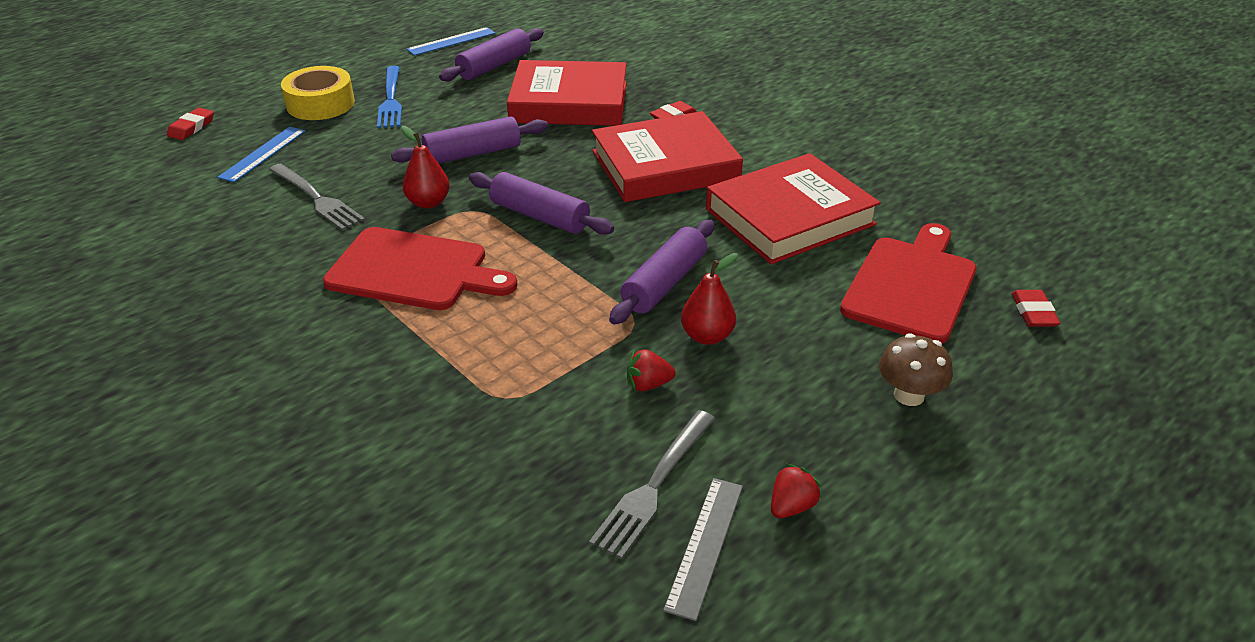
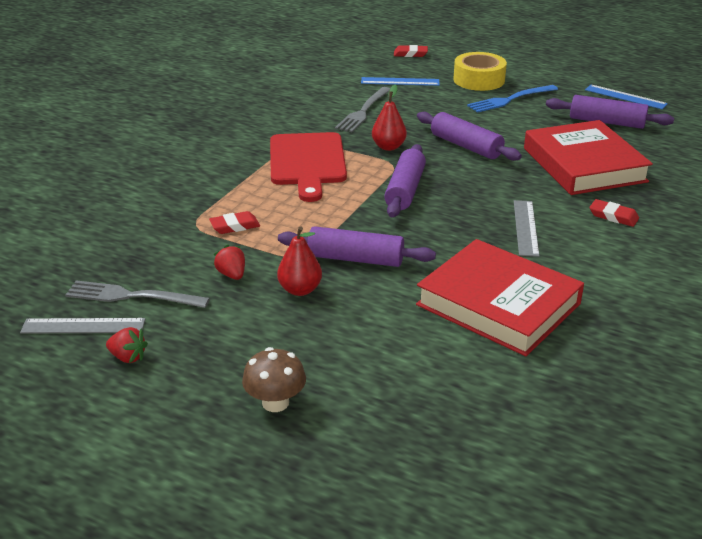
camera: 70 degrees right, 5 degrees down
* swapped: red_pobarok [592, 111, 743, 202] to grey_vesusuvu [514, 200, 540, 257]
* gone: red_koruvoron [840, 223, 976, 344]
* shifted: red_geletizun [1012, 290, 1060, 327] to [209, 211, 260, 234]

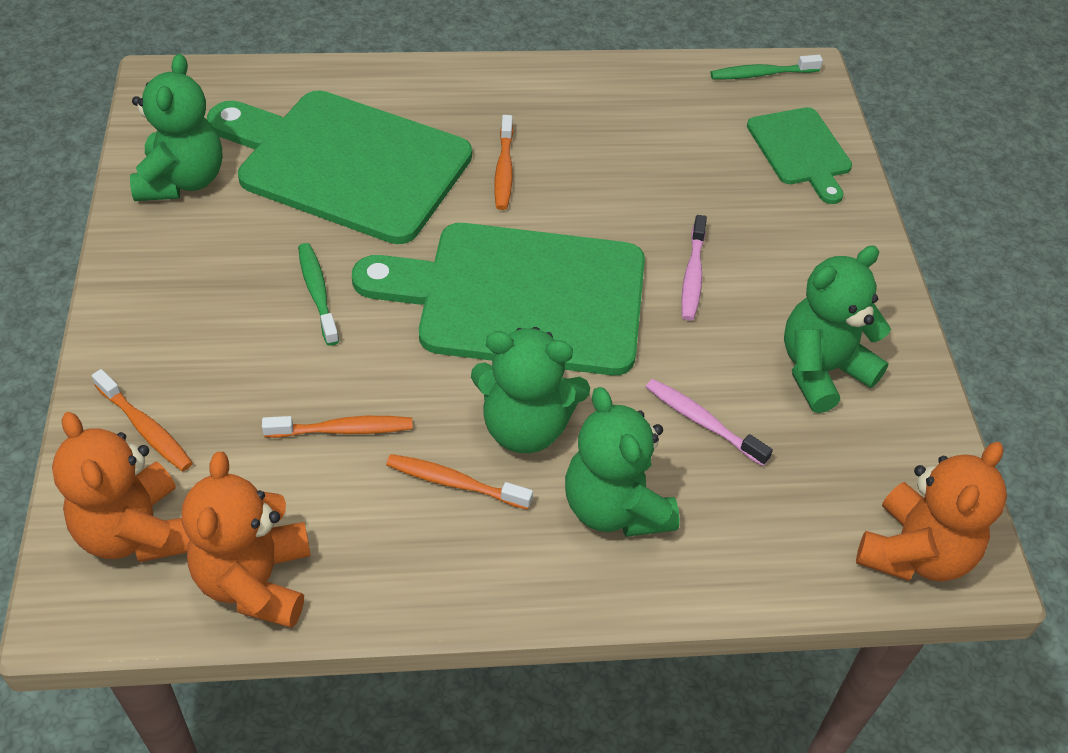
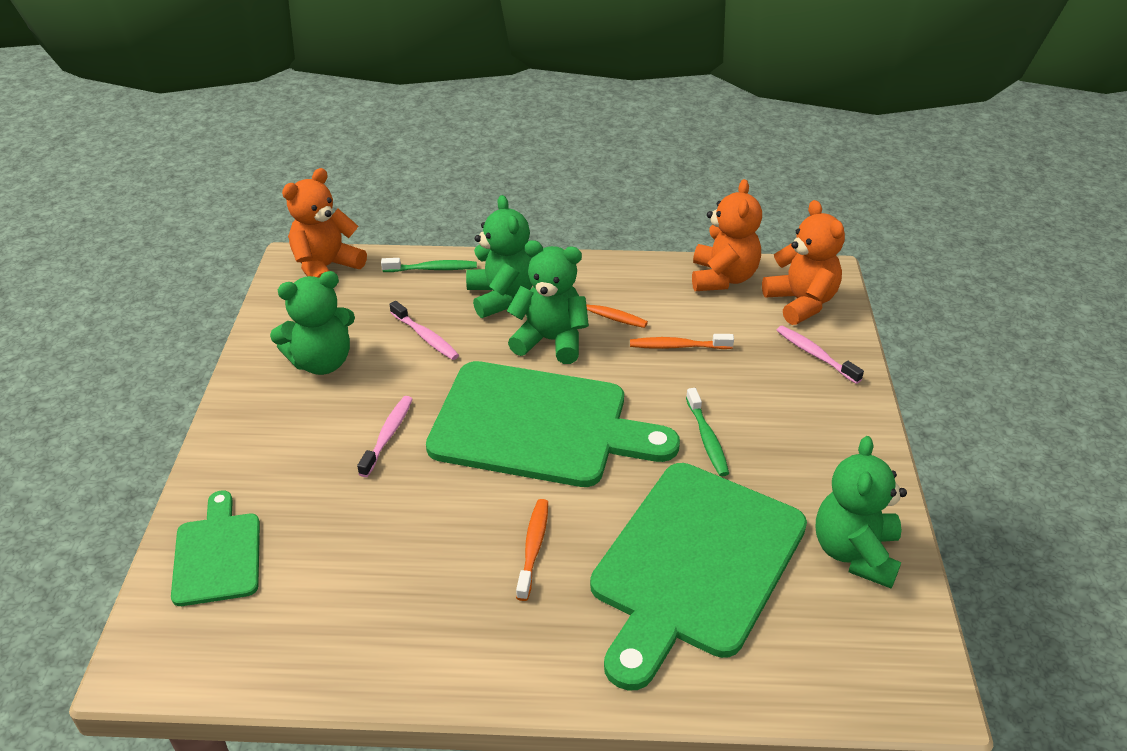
camera: 170 degrees left, 10 degrees down
* repainted: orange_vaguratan [92, 369, 193, 471] to pink_vaguratan [777, 326, 864, 384]
* rotated: green_koruvoron [207, 90, 472, 244] = [590, 463, 807, 691] 90 degrees clockwise
* shifted: green_vaguratan [711, 55, 823, 79] to [381, 258, 477, 272]

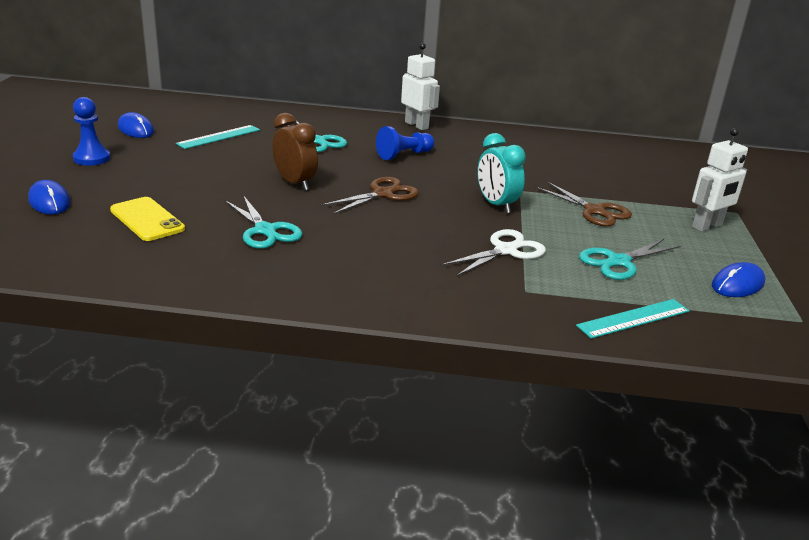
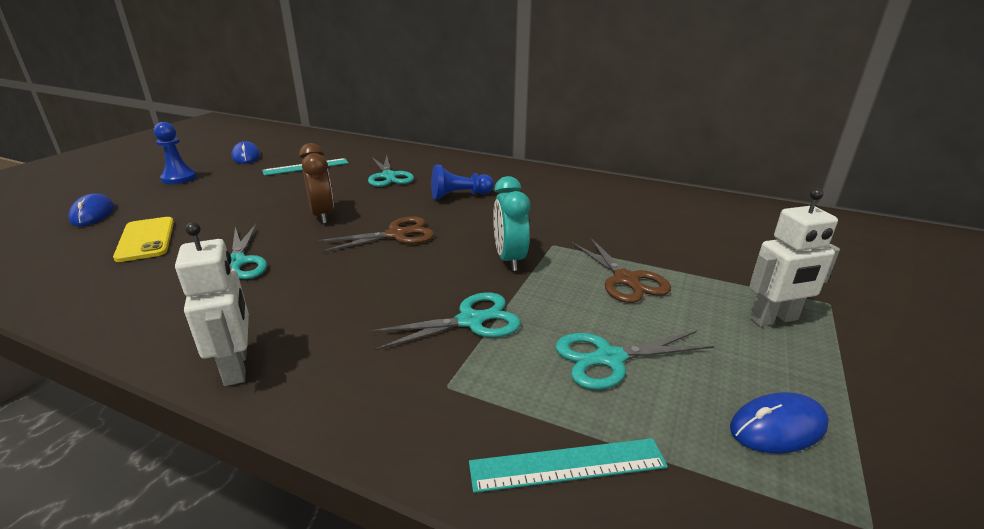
camera: 20 degrees right, 0 degrees up
* shifted: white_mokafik [401, 43, 440, 130] to [175, 222, 249, 386]
* repainted: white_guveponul [441, 229, 546, 277] to turquoise_guveponul [369, 292, 521, 350]

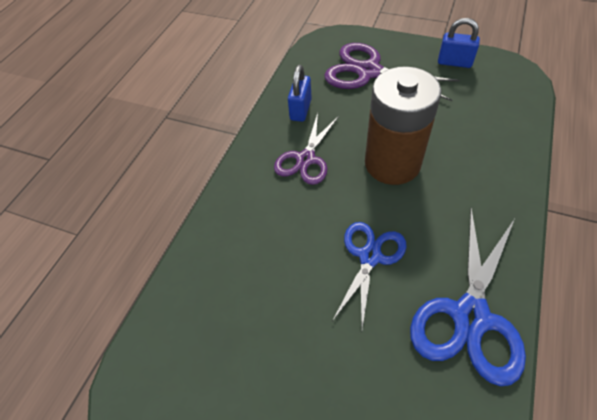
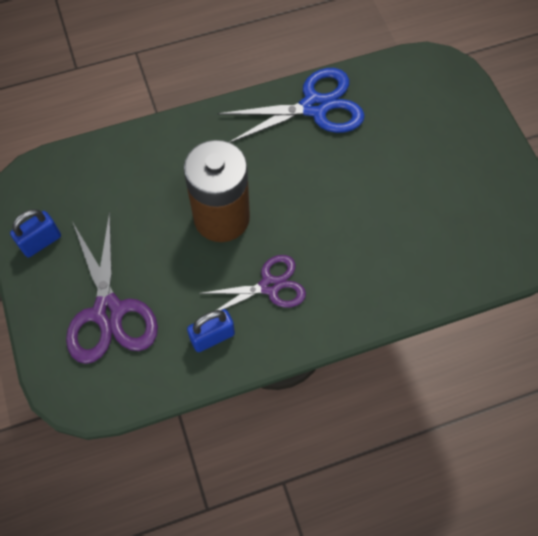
camera: 135 degrees left, 10 degrees up
* gone: blue_guveponul [332, 222, 407, 329]
* rotated: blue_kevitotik [438, 18, 480, 68] = [10, 209, 61, 257] 75 degrees clockwise

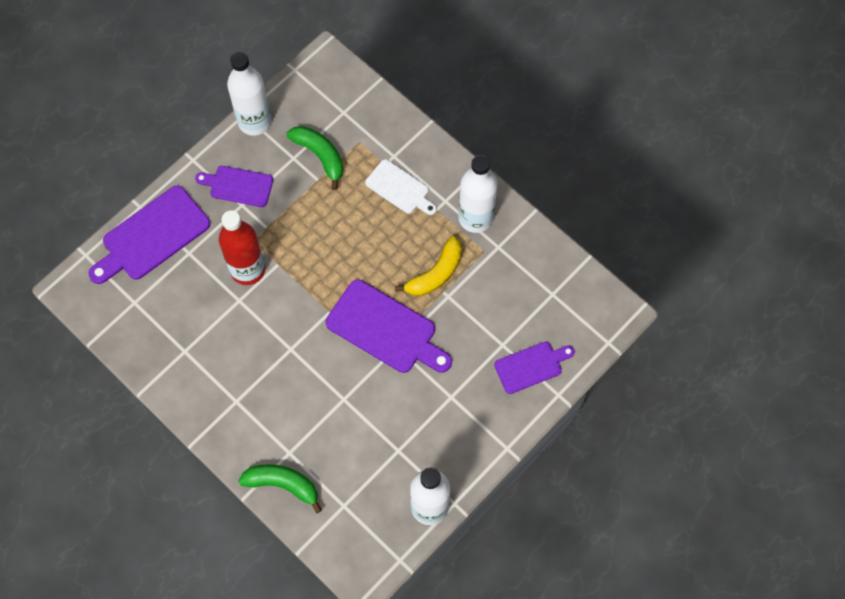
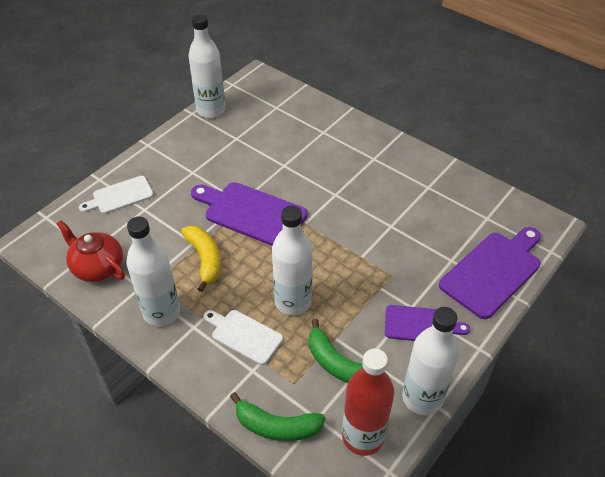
camera: 175 degrees right, 20 degrees down
* shifted: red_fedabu [219, 210, 265, 285] to [342, 348, 394, 456]
* shifted: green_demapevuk [239, 464, 322, 513] to [230, 392, 326, 441]
* rotated: yellow_demapevuk [395, 236, 462, 296] = [181, 225, 221, 292] 120 degrees clockwise
* repainted: purple_koruvoron [494, 342, 575, 394] to white_koruvoron [79, 176, 154, 214]
* new: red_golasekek [57, 220, 125, 282]
* new: white_fedabu [272, 206, 313, 315]

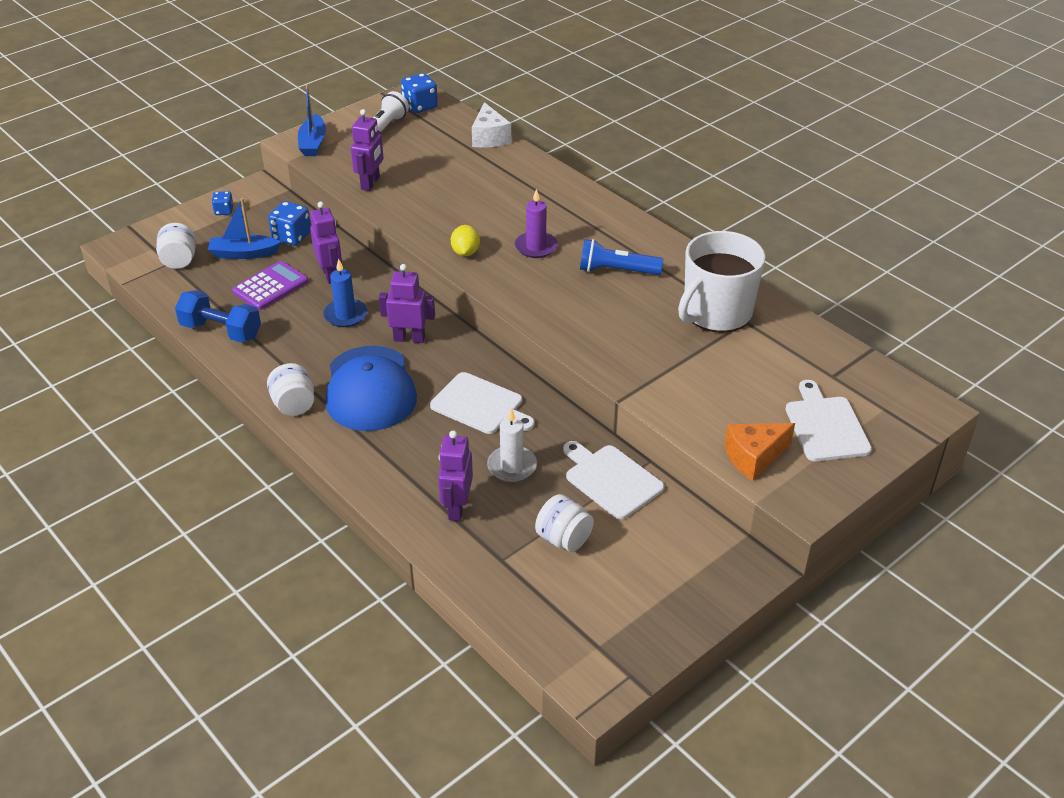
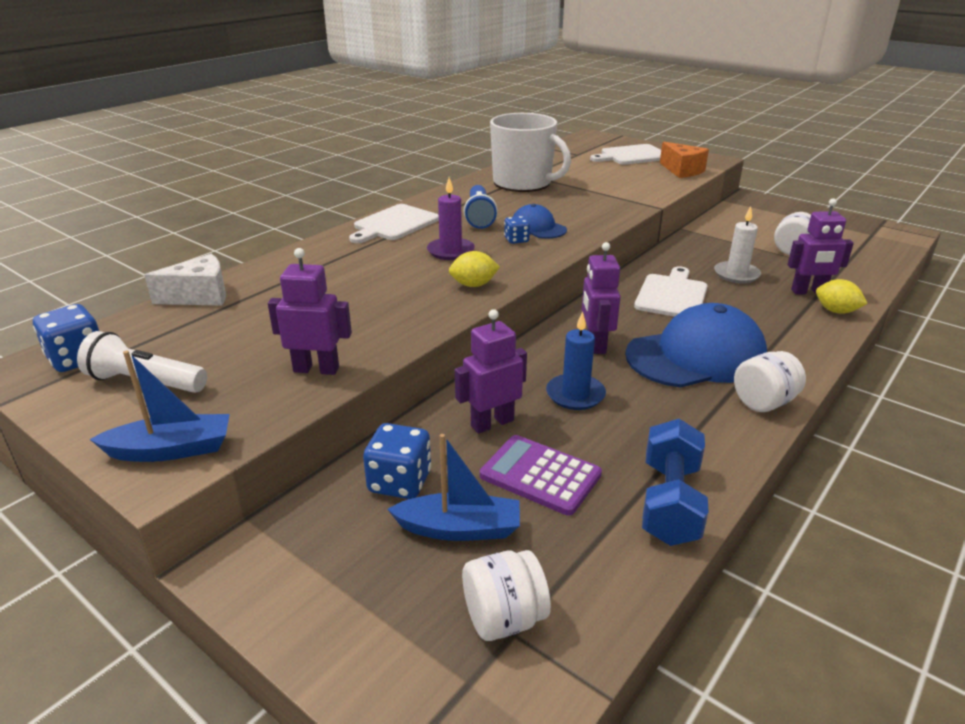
camera: 100 degrees left, 10 degrees down
* rotated: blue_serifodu [208, 198, 281, 259] = [387, 434, 520, 541] 75 degrees counterclockwise
* shifted: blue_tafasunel [212, 191, 233, 215] to [504, 216, 530, 244]
* shifted: white_koruvoron [563, 441, 664, 519] to [349, 204, 439, 243]
* new: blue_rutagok [513, 204, 567, 239]
* new: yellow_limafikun [816, 279, 868, 314]

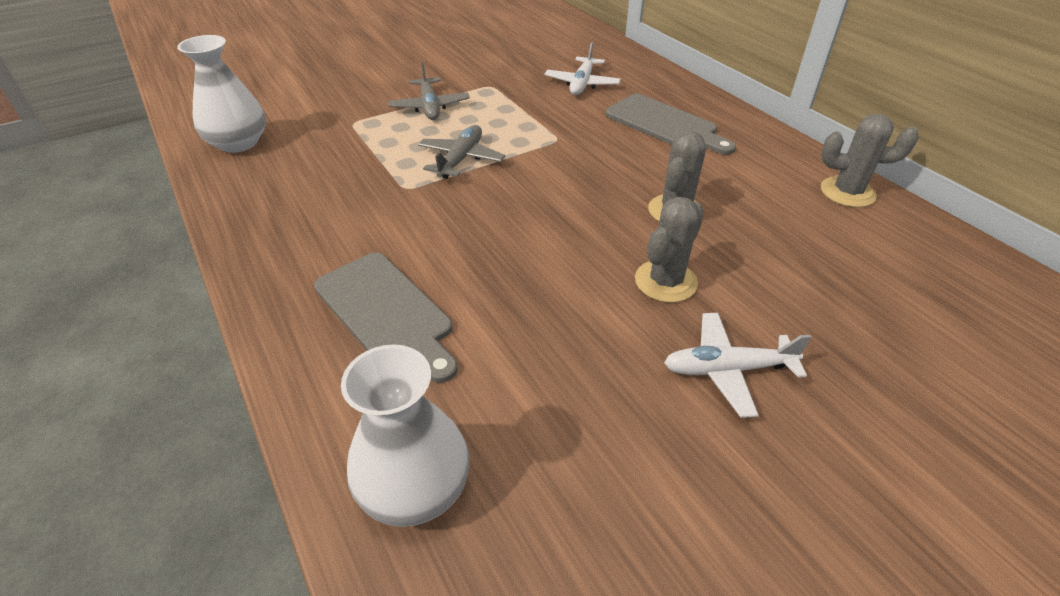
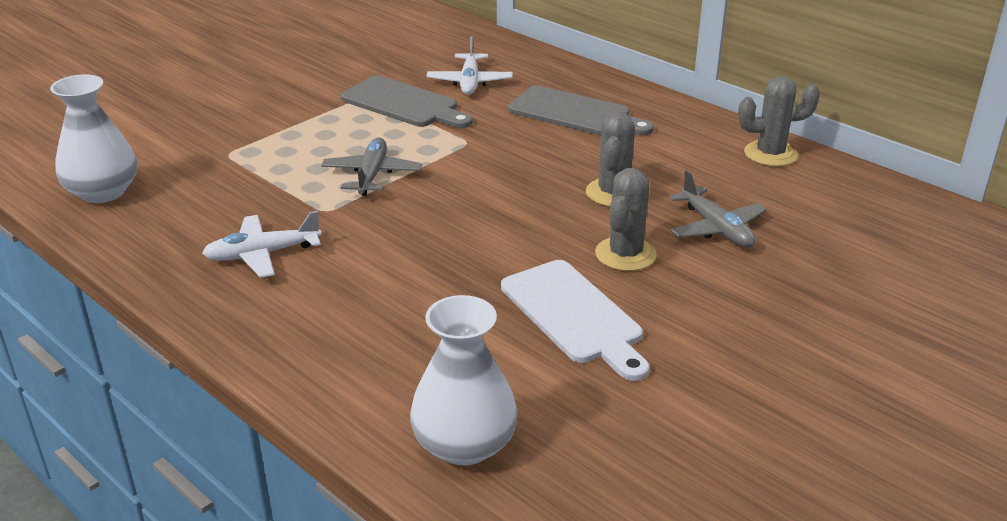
camera: 15 degrees left, 10 degrees down
* shifted: grey_koruvoron [314, 252, 458, 383] to [341, 76, 473, 128]
* shifted: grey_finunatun [388, 62, 470, 120] to [669, 170, 766, 248]
* shifted: white_finunatun [664, 313, 811, 418] to [202, 211, 322, 278]
* new: white_koruvoron [501, 260, 650, 381]

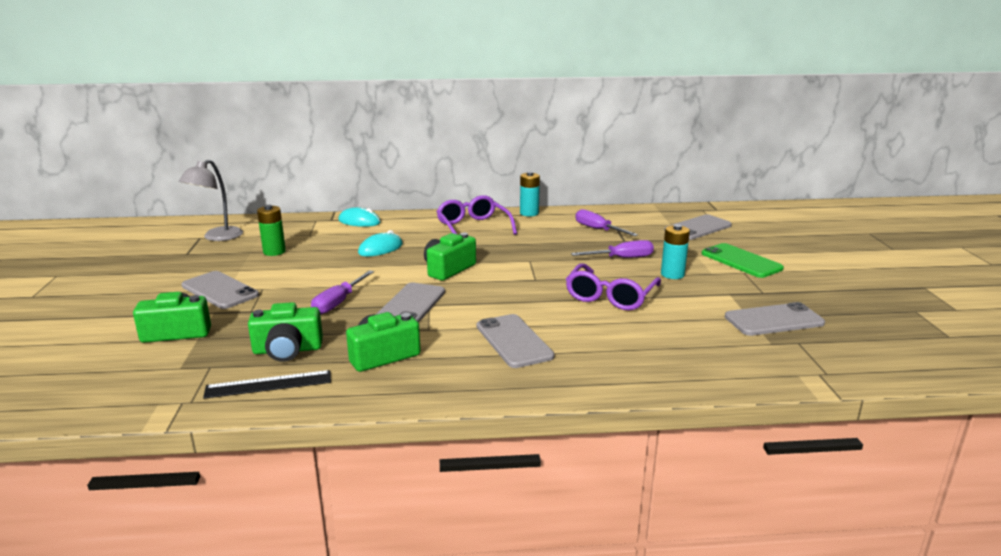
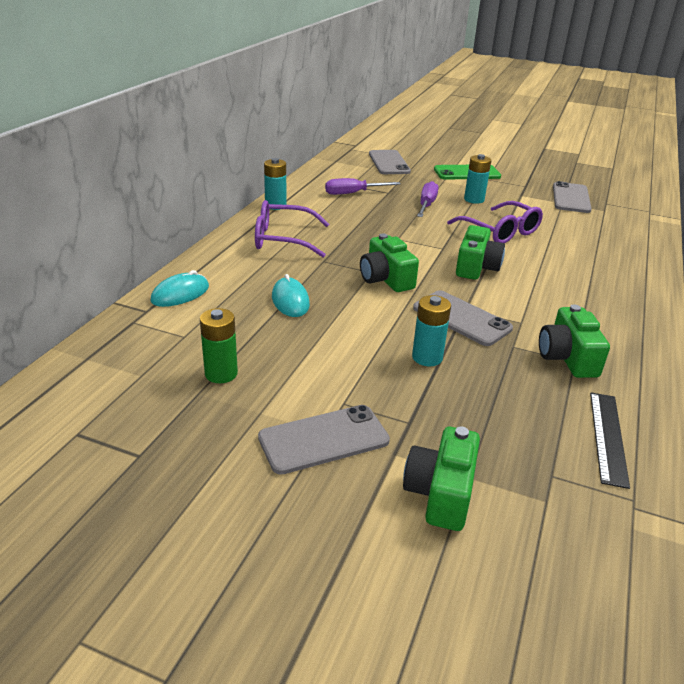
camera: 65 degrees left, 10 degrees up
* gone: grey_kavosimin [179, 159, 243, 241]
* shifted: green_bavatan [248, 302, 323, 362] to [456, 225, 505, 280]
* swapped: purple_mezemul [311, 270, 374, 315] to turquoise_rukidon [412, 295, 451, 366]
* gone: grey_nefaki [477, 314, 555, 368]

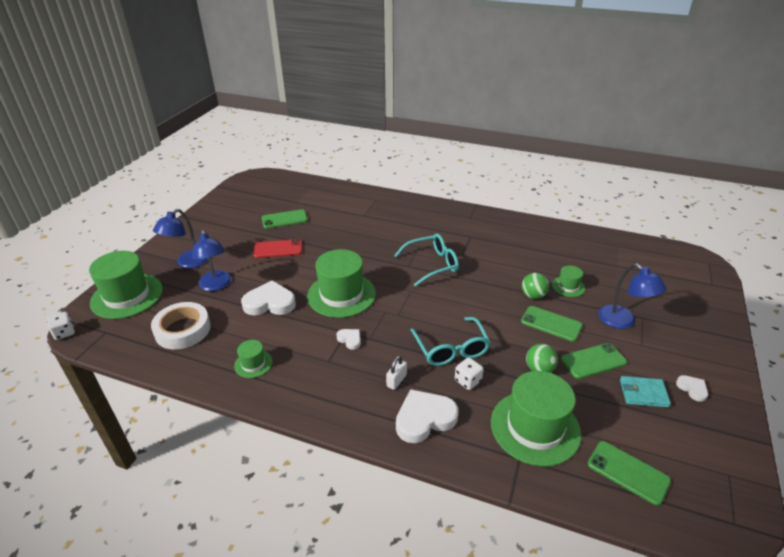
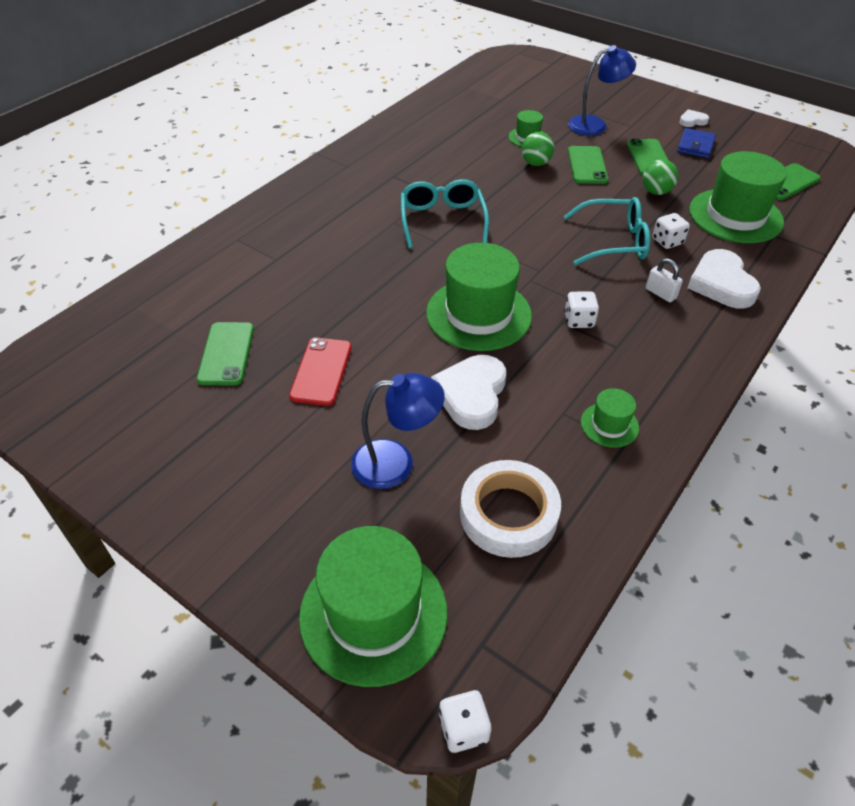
camera: 75 degrees left, 10 degrees up
* gone: blue_kavosimin [153, 209, 208, 268]
* swapped: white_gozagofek [336, 329, 361, 350] to white_tafasunel [564, 291, 599, 328]
* rotated: green_nefaki [521, 306, 583, 342] = [568, 146, 608, 184] 45 degrees counterclockwise
* repainted: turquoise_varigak [620, 376, 671, 408] to blue_varigak [677, 128, 716, 158]

